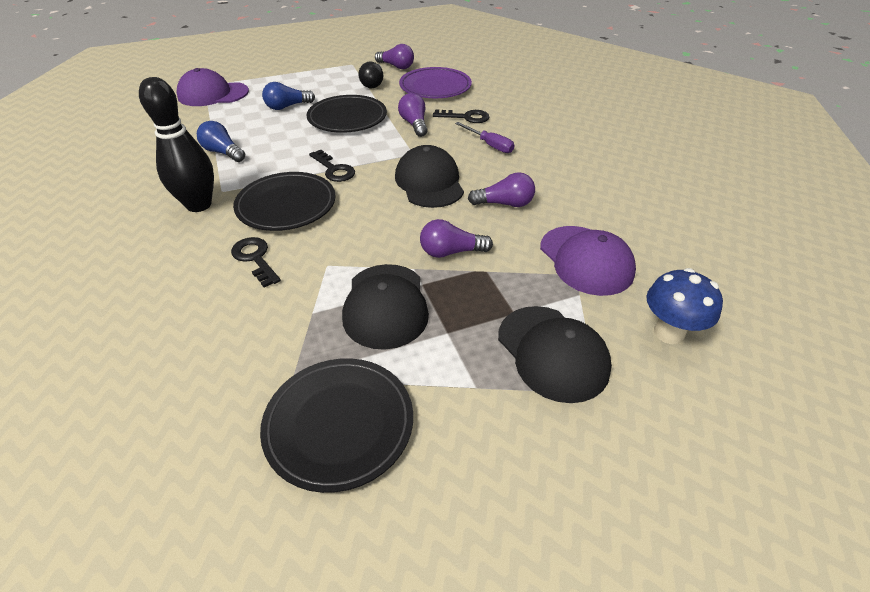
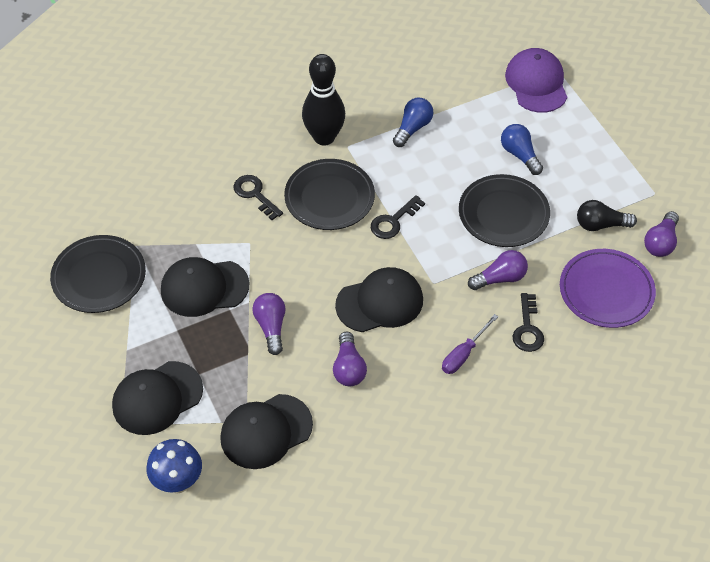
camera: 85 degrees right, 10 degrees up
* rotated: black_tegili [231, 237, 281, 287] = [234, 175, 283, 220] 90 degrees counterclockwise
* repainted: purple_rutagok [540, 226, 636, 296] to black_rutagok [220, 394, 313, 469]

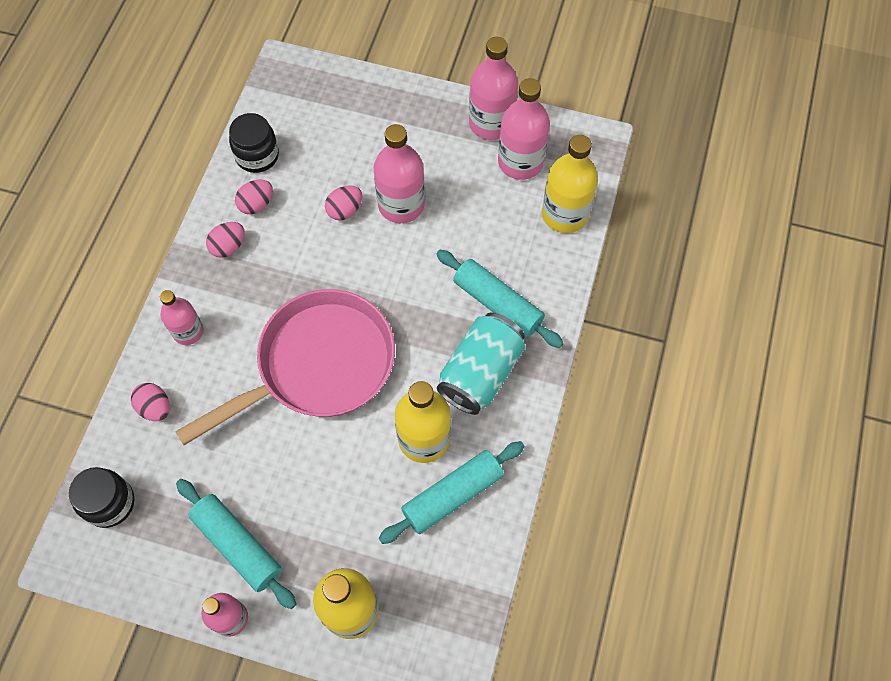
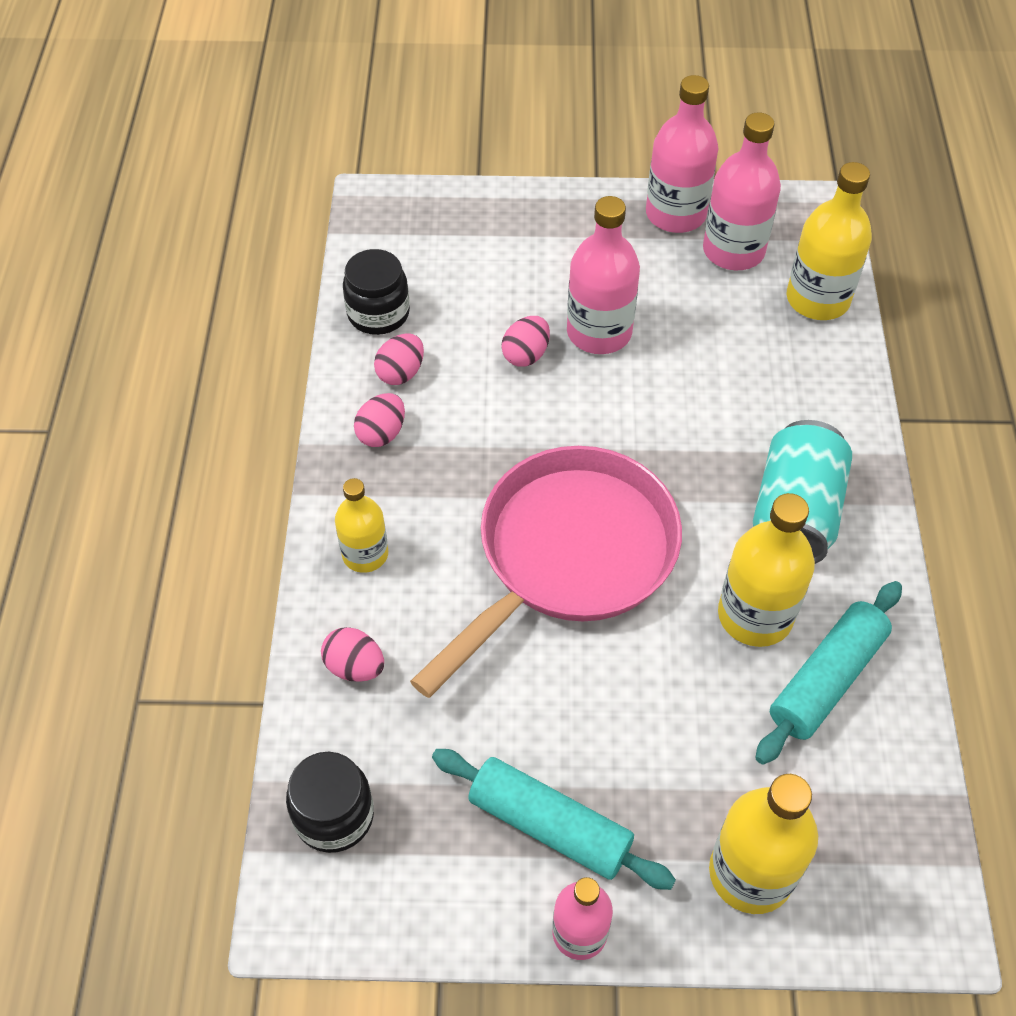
camera: 15 degrees left, 10 degrees down
* repainted: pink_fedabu [160, 290, 204, 345] to yellow_fedabu [335, 478, 388, 573]
* gone: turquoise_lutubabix [436, 250, 564, 348]

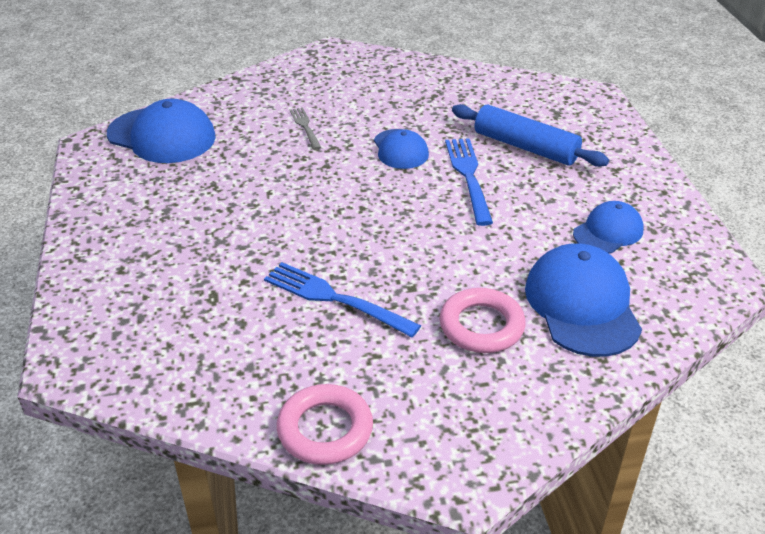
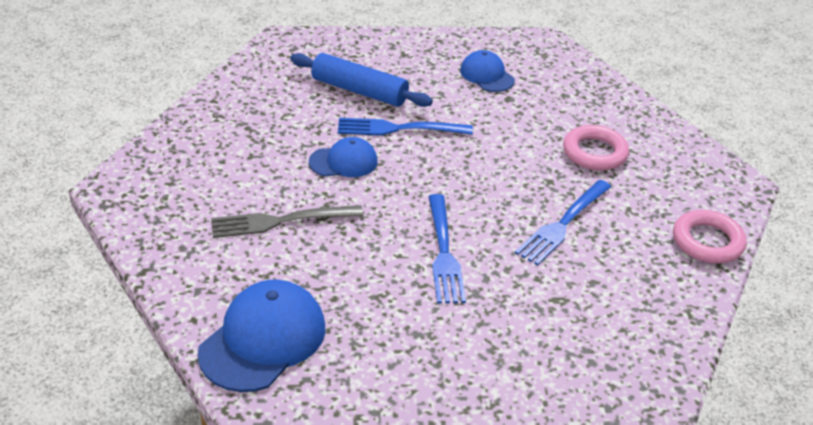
camera: 85 degrees left, 0 degrees up
* scaled: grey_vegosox [290, 107, 321, 150] = [211, 205, 363, 238] x1.72
* rotated: blue_lutubabix [452, 104, 609, 167] = [290, 53, 433, 107] 75 degrees clockwise
* gone: blue_rutagok [525, 243, 642, 357]
* new: blue_vegosox [428, 194, 466, 304]

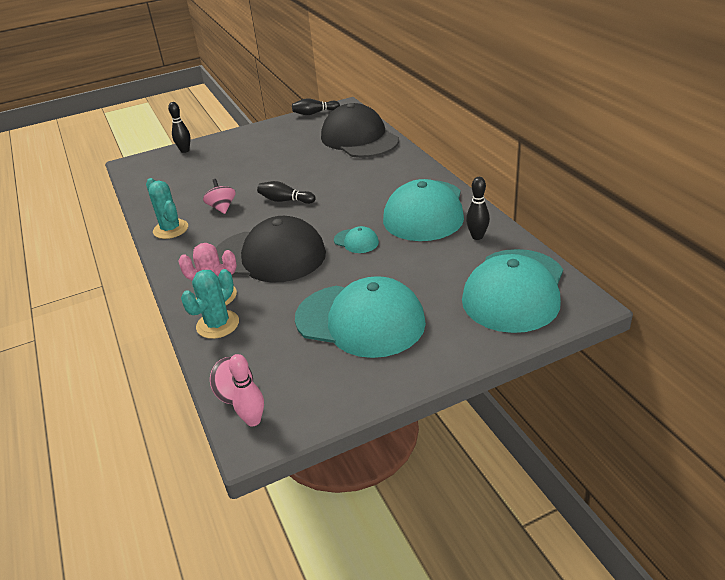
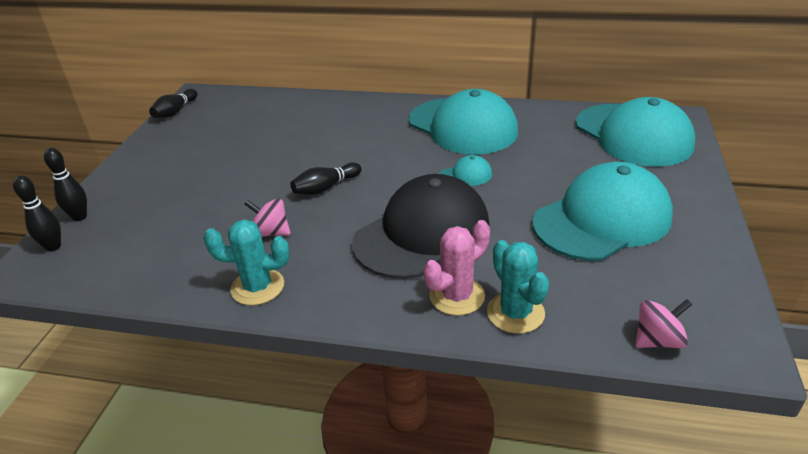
camera: 55 degrees left, 0 degrees up
* gone: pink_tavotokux [229, 354, 264, 426]
* gone: black_rutagok [321, 103, 399, 158]
* shifted: black_tavotokux [466, 177, 490, 240] to [13, 176, 61, 251]

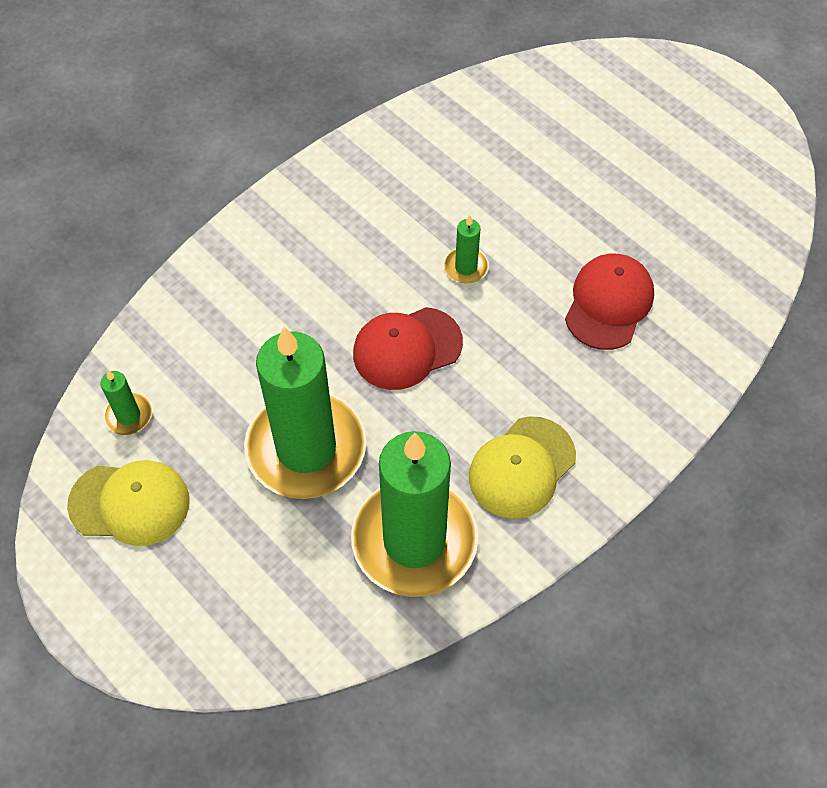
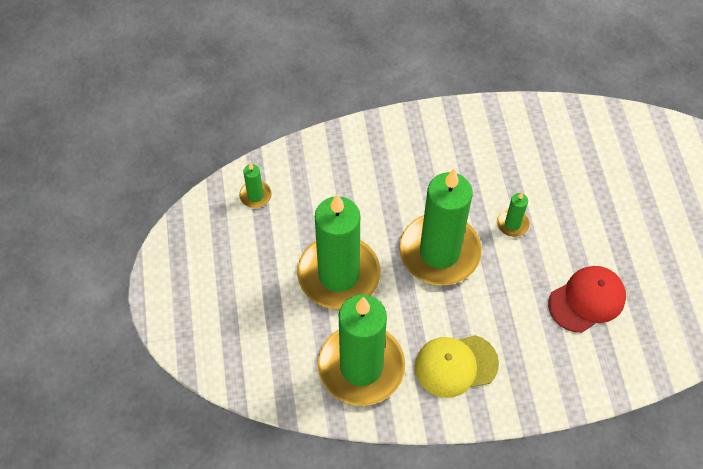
camera: 35 degrees right, 0 degrees up
* gone: yellow_rutagok [67, 460, 190, 546]
* swapped: red_rutagok [353, 307, 463, 390] to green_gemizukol [399, 169, 482, 286]

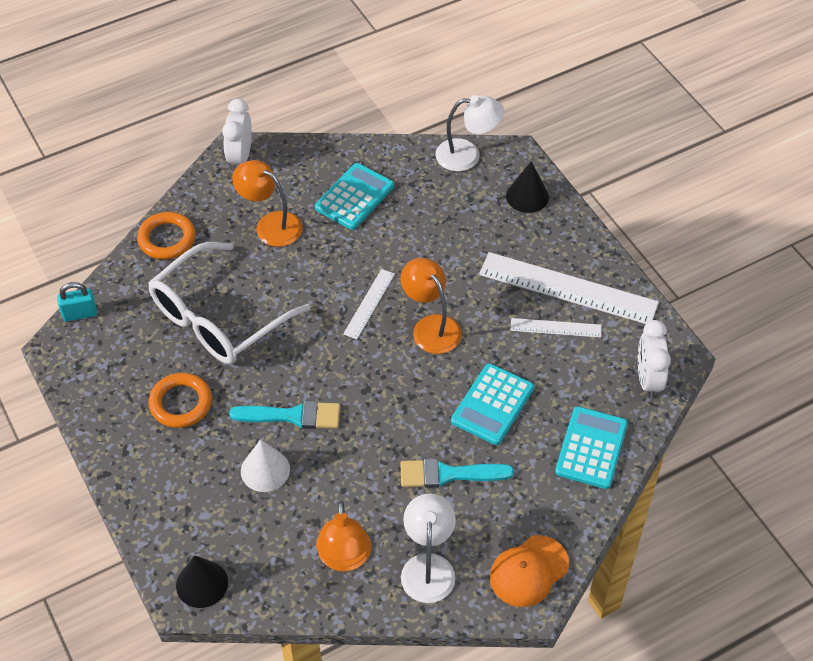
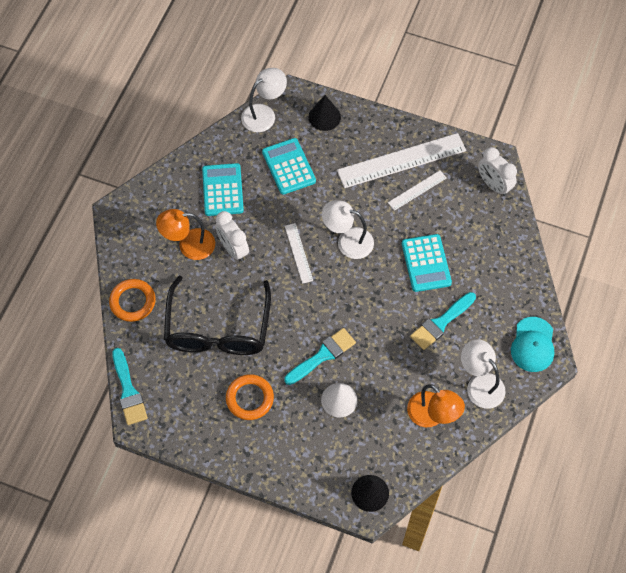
camera: 40 degrees left, 10 degrees up
* swapped: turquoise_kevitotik [57, 282, 97, 321] to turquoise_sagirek [112, 348, 148, 425]
* repainted: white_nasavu [148, 242, 311, 364] to black_nasavu [164, 276, 271, 355]
* shifted: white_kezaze [222, 99, 252, 169] to [215, 211, 249, 262]
* repainted: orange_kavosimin [401, 258, 462, 354] to white_kavosimin [322, 200, 374, 259]
* repainted: orange_rutagok [490, 535, 569, 607] to turquoise_rutagok [511, 317, 554, 372]
* shifted: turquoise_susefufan [555, 406, 628, 489] to [262, 138, 316, 195]

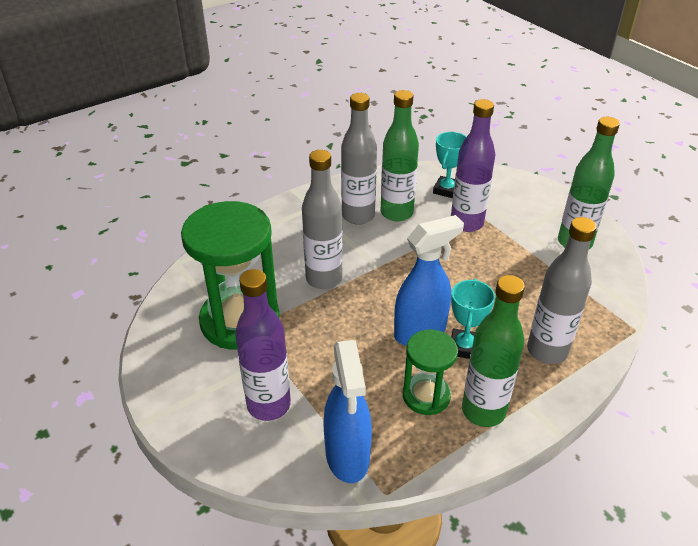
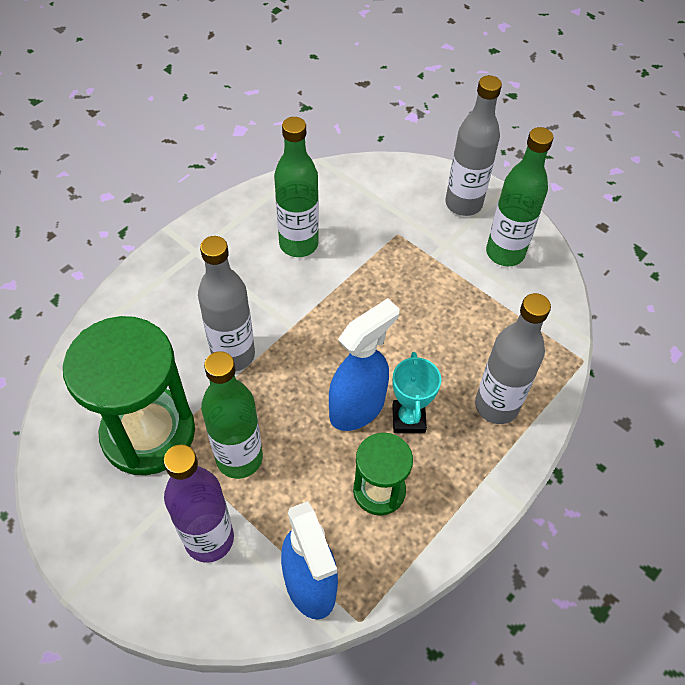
camera: 15 degrees left, 15 degrees up
* shifted: grey_fedabu [341, 93, 377, 225] to [445, 75, 502, 216]
* gone: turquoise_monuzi [433, 132, 467, 198]
* gone: purple_fedabu [451, 99, 495, 232]
* shifted: green_fedabu [462, 275, 525, 427] to [201, 351, 263, 479]

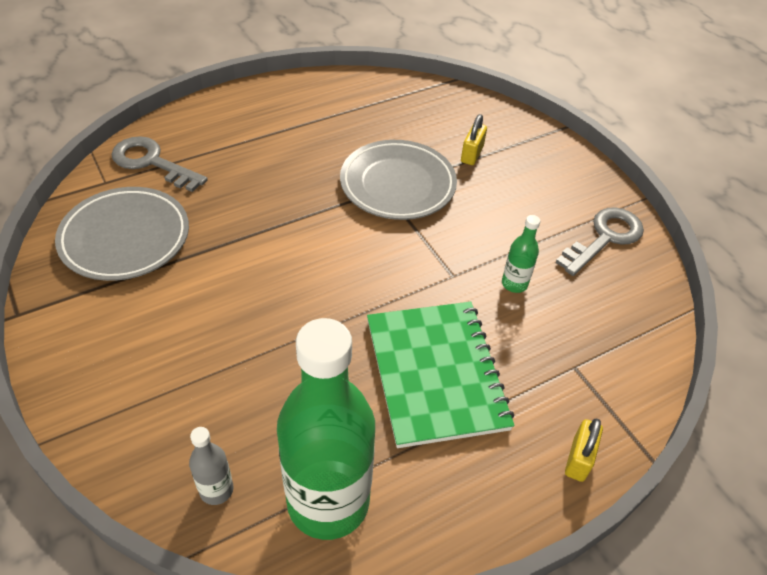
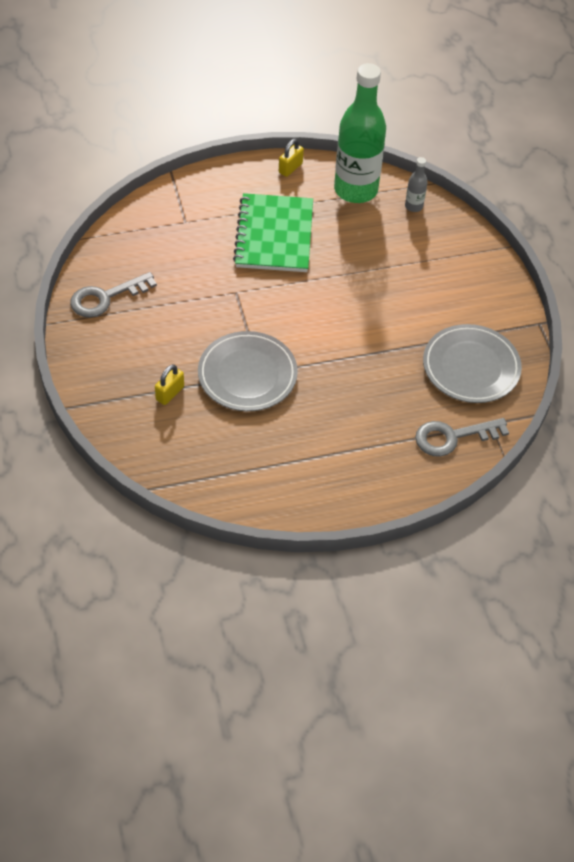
camera: 165 degrees left, 5 degrees up
* rotated: grey_tegili [112, 136, 208, 192] = [415, 418, 509, 457] 120 degrees clockwise
* gone: green_fedabu [502, 215, 540, 293]
* shifted: yellow_kevitotik [565, 418, 603, 482] to [279, 139, 304, 177]

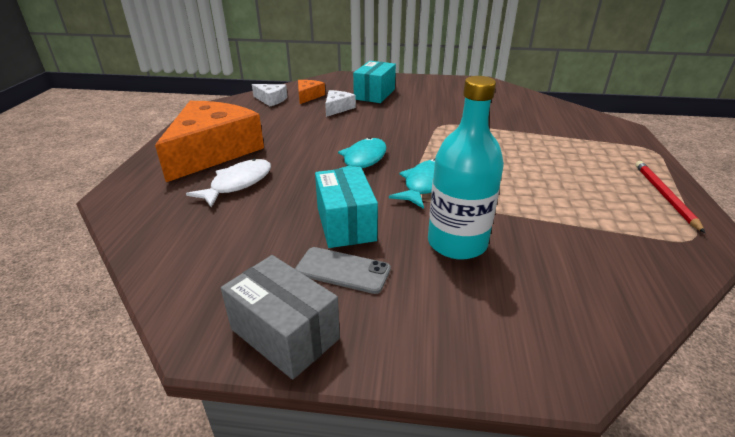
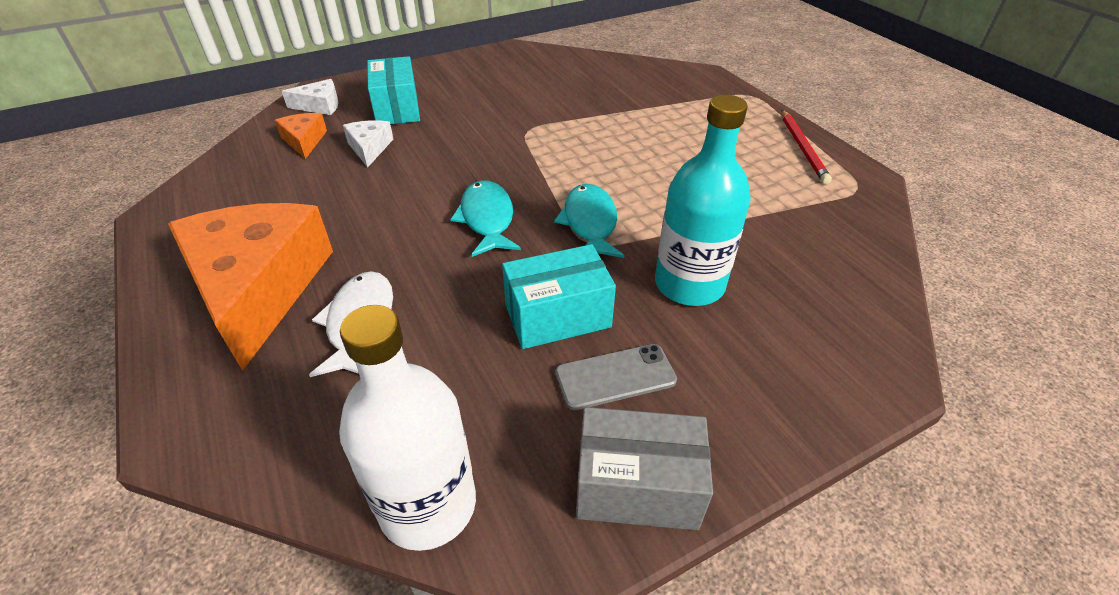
camera: 35 degrees left, 10 degrees up
* shifted: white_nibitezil [252, 84, 287, 106] to [282, 79, 338, 115]
* rotated: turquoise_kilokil [315, 167, 378, 248] = [502, 244, 616, 349] 60 degrees counterclockwise
* rotated: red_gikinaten [635, 161, 705, 233] = [782, 110, 832, 184] 150 degrees counterclockwise
* new: white_fedabu [339, 305, 476, 551]

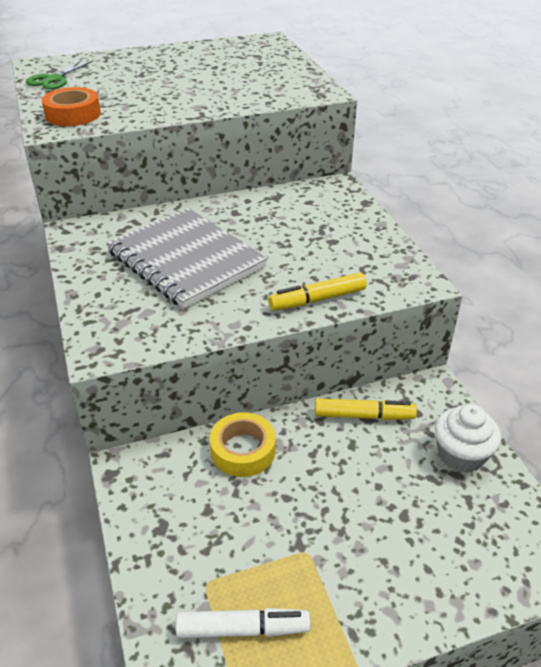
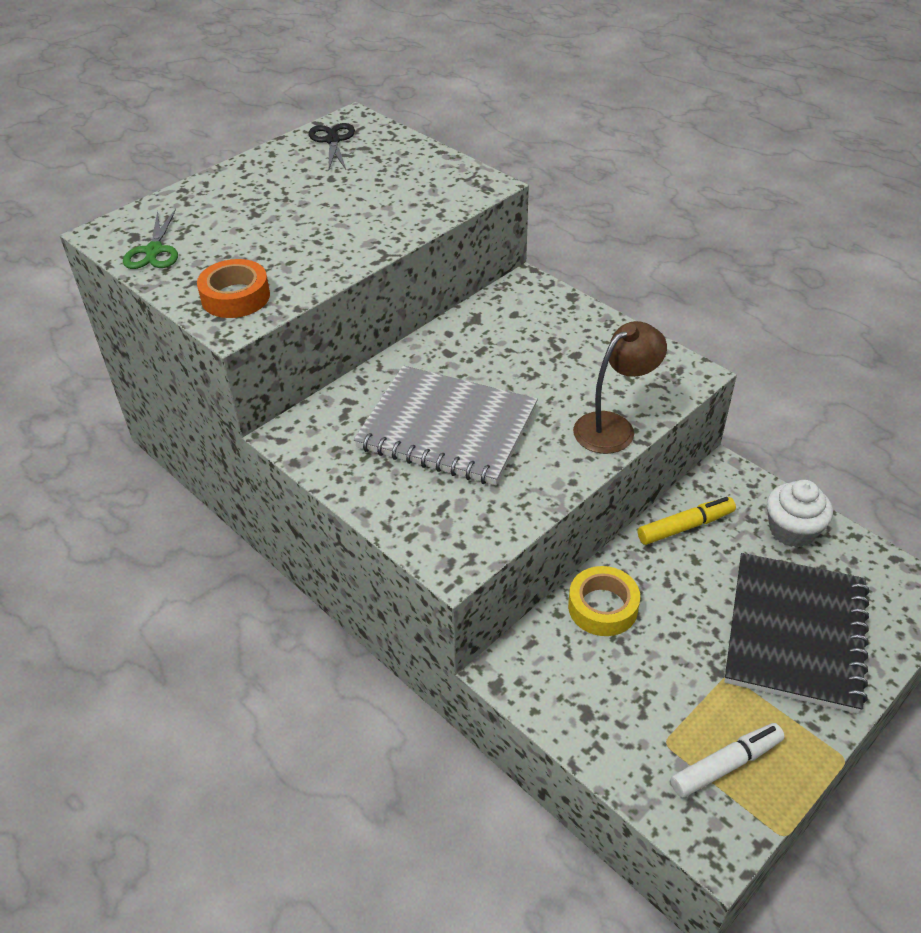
camera: 25 degrees left, 5 degrees up
* swapped: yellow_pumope [268, 273, 367, 311] to brown_kavosimin [573, 321, 667, 454]
* new: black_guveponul [309, 123, 355, 169]
* new: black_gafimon [724, 553, 869, 714]

